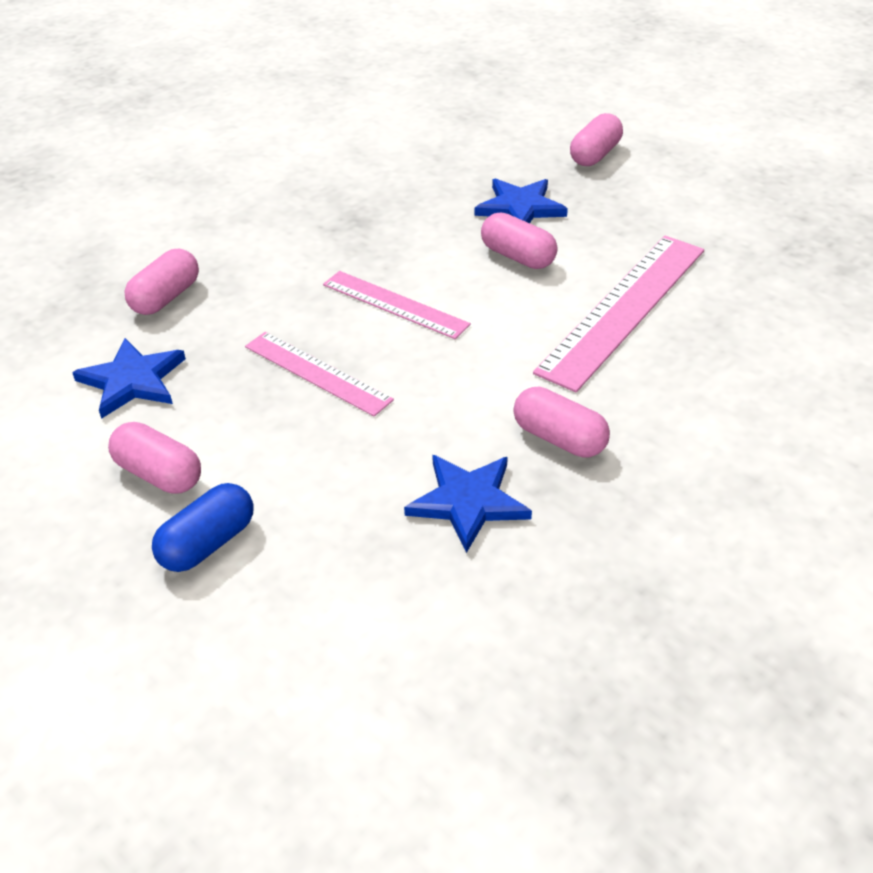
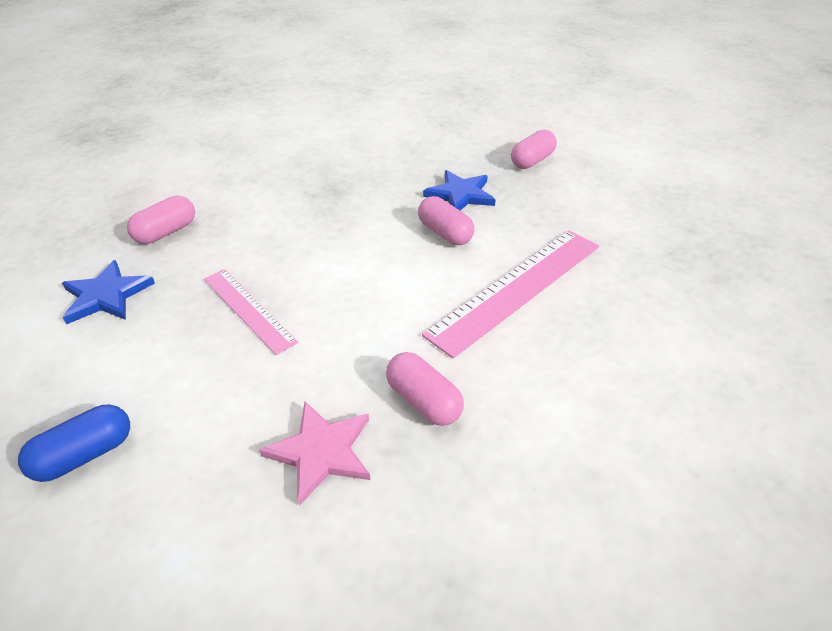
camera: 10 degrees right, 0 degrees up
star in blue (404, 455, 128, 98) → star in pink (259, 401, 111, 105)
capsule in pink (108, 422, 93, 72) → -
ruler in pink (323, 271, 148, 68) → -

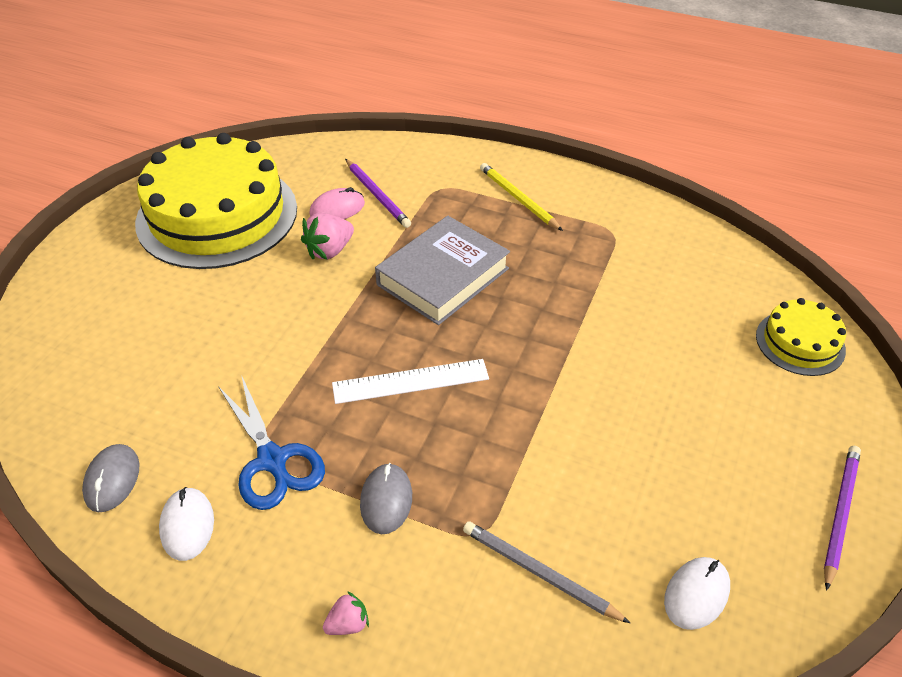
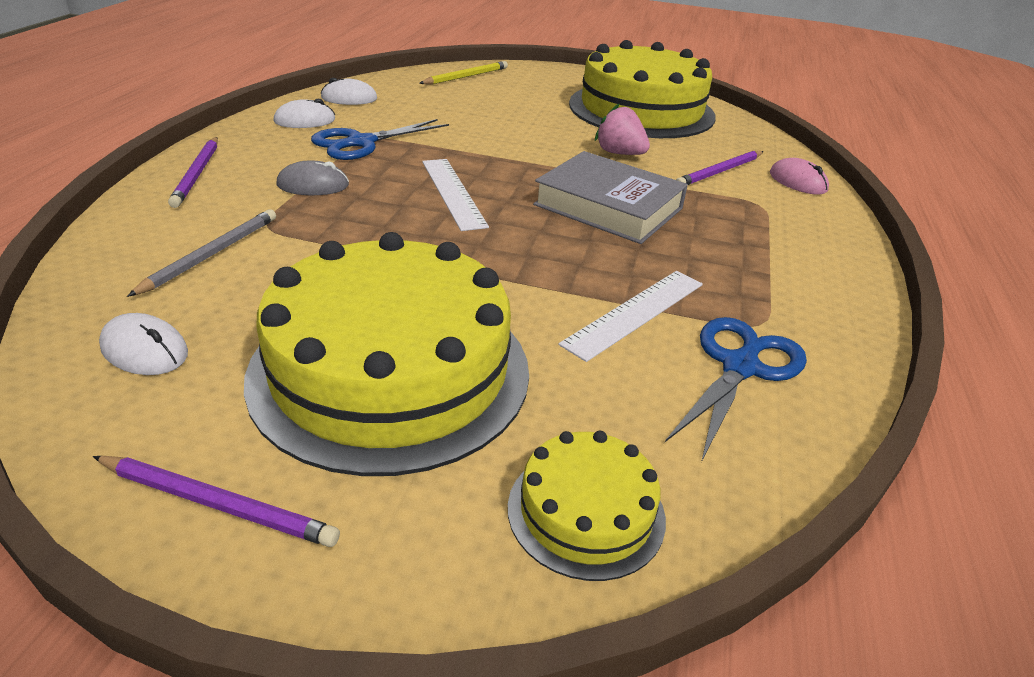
camera: 80 degrees right, 10 degrees down
strawberry in pink (323, 591, 46, 44) → pencil in purple (168, 137, 50, 71)
- → cake in yellow (244, 232, 285, 244)
mouse in grey (82, 444, 57, 68) → mouse in white (321, 78, 56, 27)
pencil in yellow (480, 163, 83, 68) → pencil in yellow (419, 61, 89, 24), relocated
- → ruler in white (559, 271, 144, 91)
- → scissors in blue (665, 317, 142, 145)
mouse in pink (309, 187, 56, 32) → mouse in pink (770, 158, 59, 37), relocated

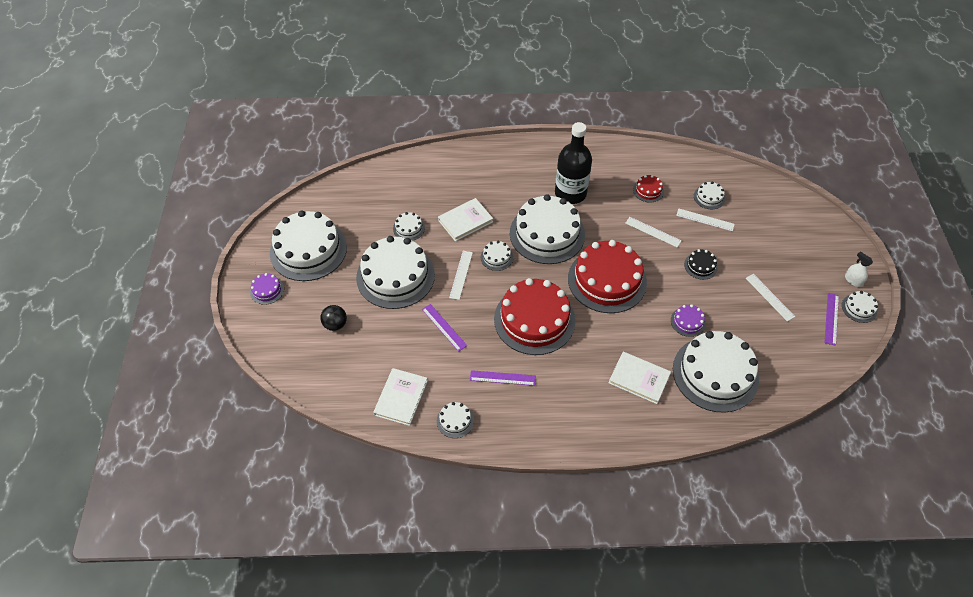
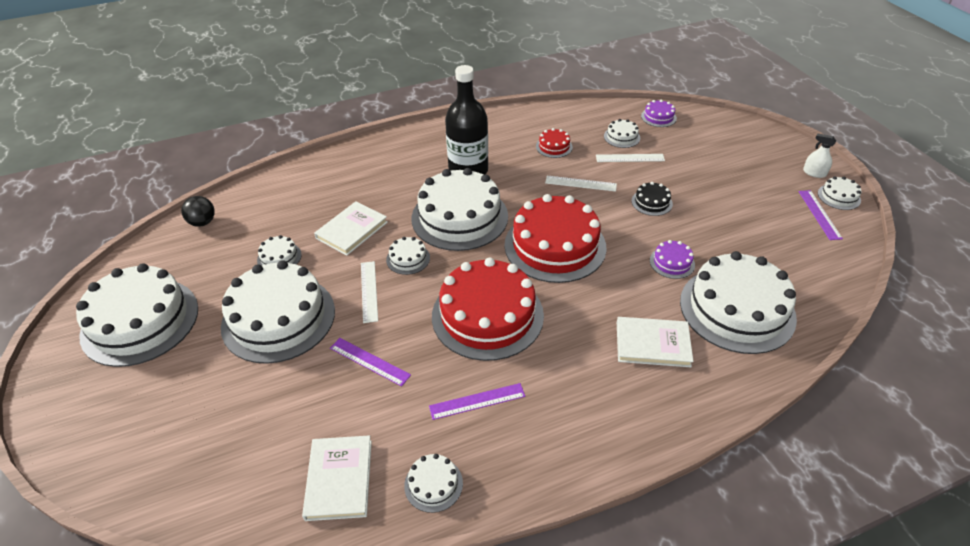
camera: 20 degrees left, 10 degrees down
ball in black (320, 305, 27, 26) → ball in black (181, 196, 34, 31), relocated
cake in purple (250, 273, 34, 32) → cake in purple (641, 100, 36, 27), relocated
ruler in white (746, 274, 49, 47) → -

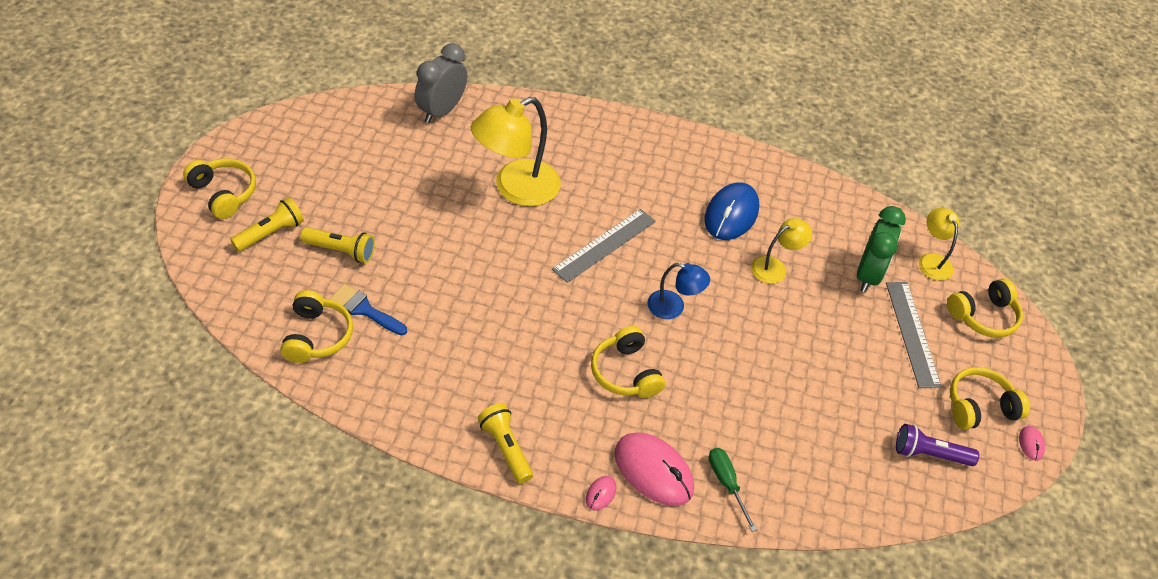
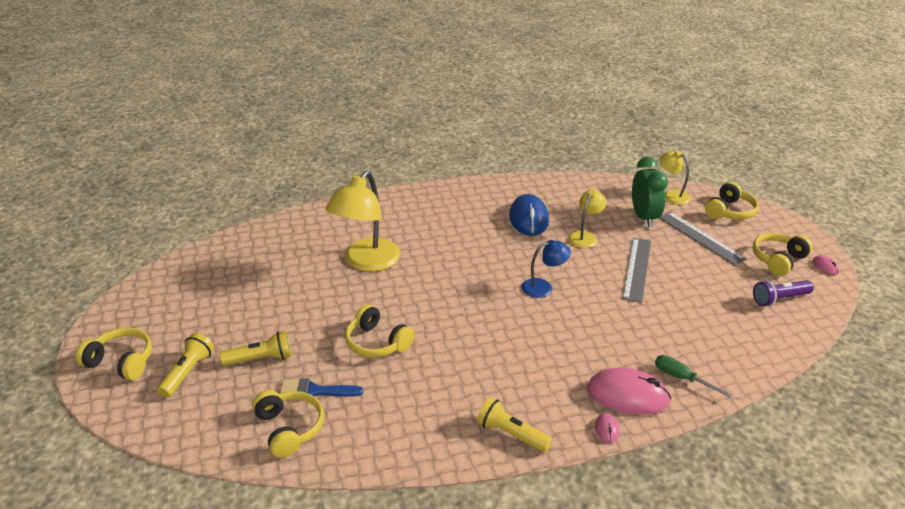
camera: 25 degrees left, 15 degrees down
headphones in yellow (591, 326, 74, 72) → headphones in yellow (345, 304, 69, 54), relocated
ruler in grey (552, 209, 104, 74) → ruler in grey (623, 238, 28, 65), relocated
clock in grey (415, 43, 52, 80) → -

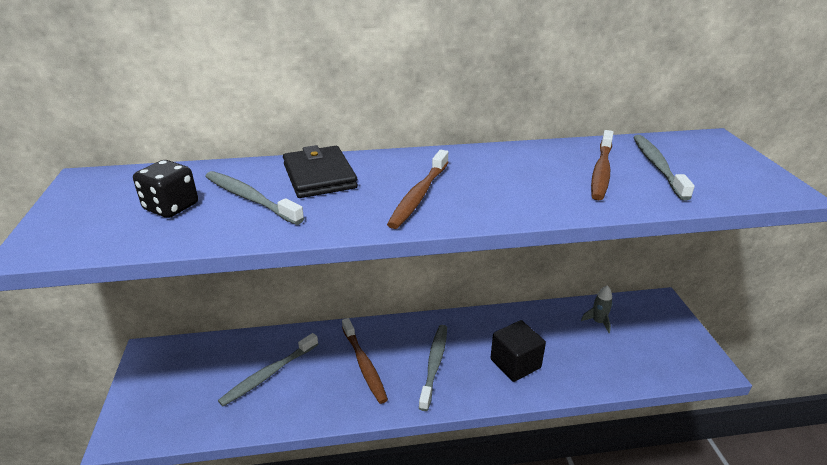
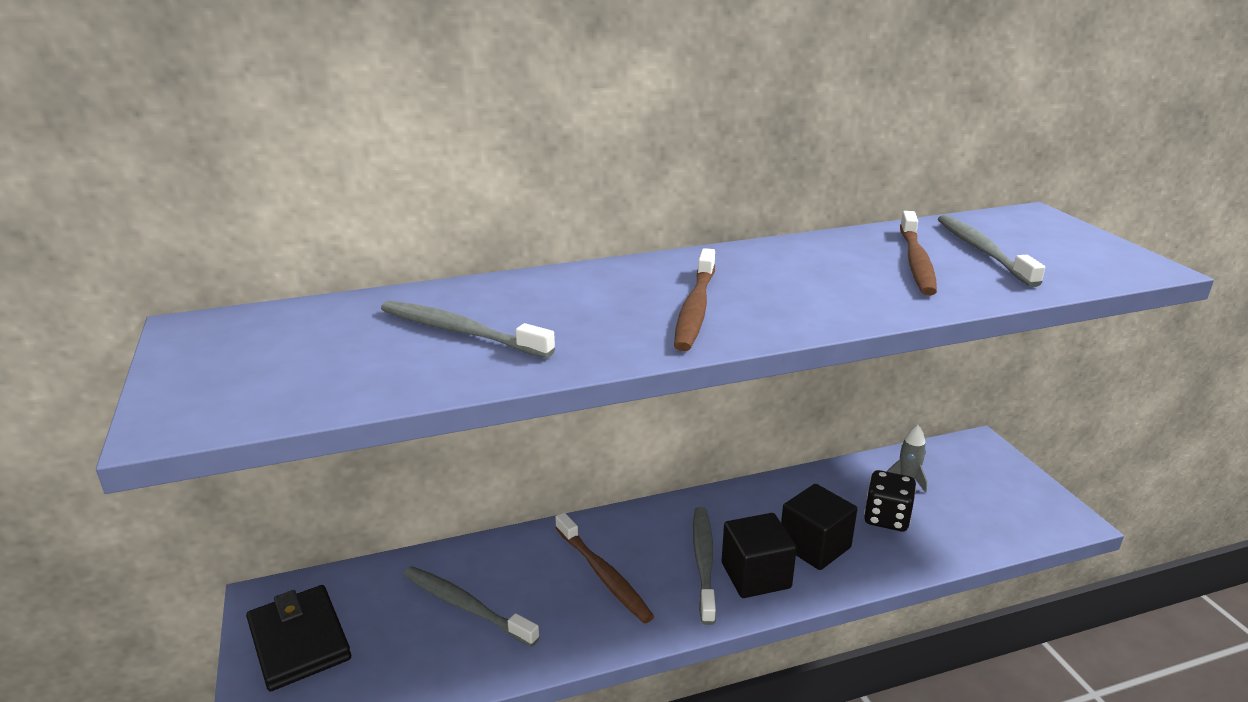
camera: 10 degrees left, 5 degrees down
wallet in black (283, 145, 75, 53) → wallet in black (246, 585, 105, 106), relocated
toothbrush in grey (218, 333, 100, 73) → toothbrush in grey (403, 566, 137, 81), 90 degrees clockwise
- → cube in black (722, 513, 75, 85)
dice in black (133, 160, 65, 58) → dice in black (864, 470, 52, 61), relocated

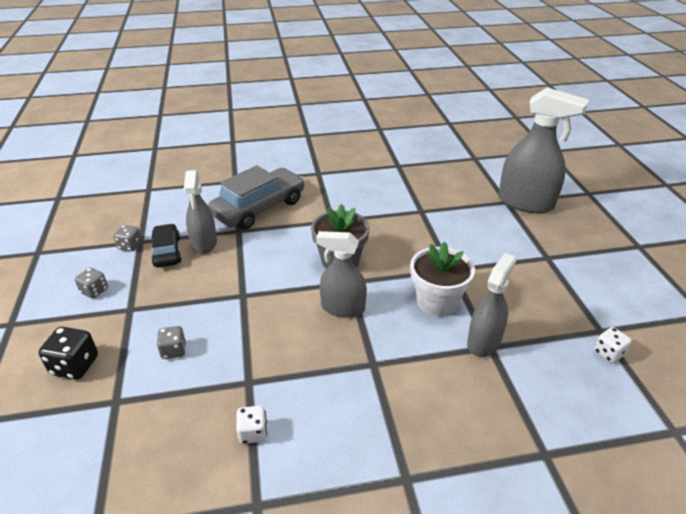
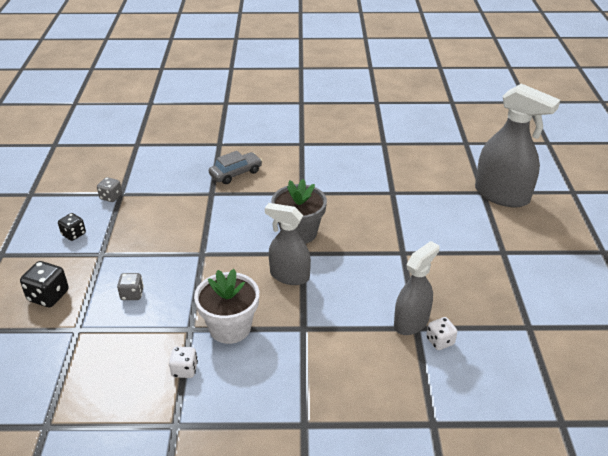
camera: 10 degrees right, 0 degrees up
dice in grey (75, 268, 33, 30) → dice in black (58, 213, 28, 28)
flower pot in white (410, 241, 65, 75) → flower pot in white (194, 269, 65, 75), relocated
car in grey (208, 165, 97, 65) → car in grey (209, 151, 53, 33), x0.56
dice in white (594, 327, 38, 36) → dice in white (426, 317, 31, 33), relocated
car in black (151, 224, 31, 44) → -
spray bottle in grey (184, 170, 33, 84) → -

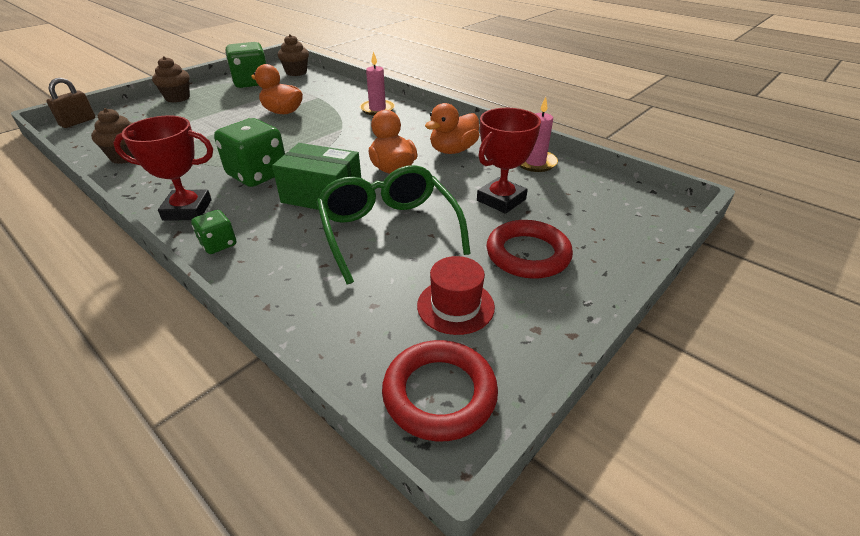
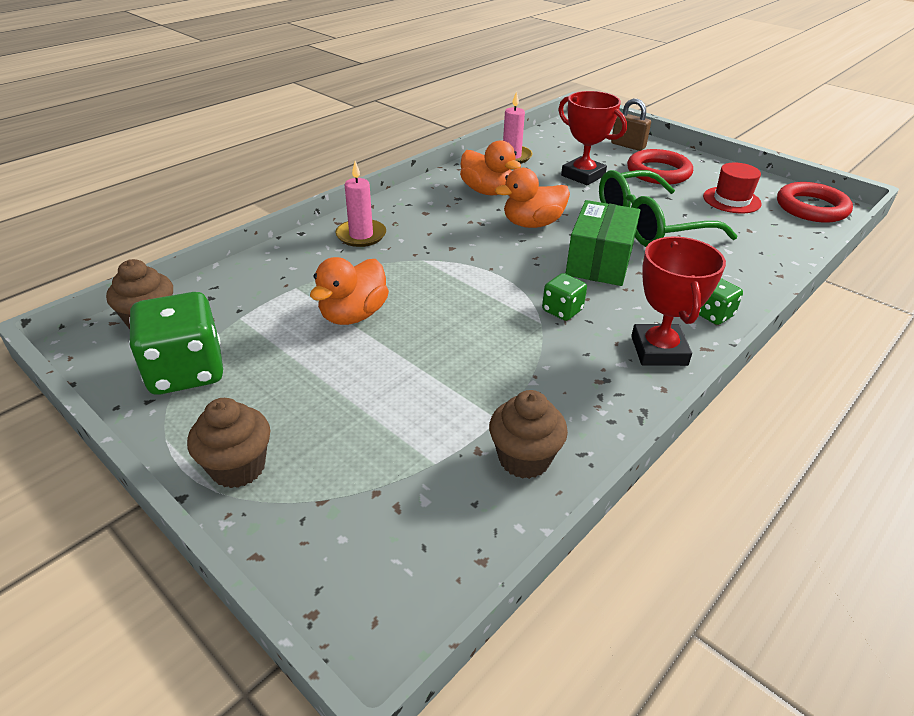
camera: 90 degrees left, 0 degrees up
dice in green (214, 118, 71, 69) → dice in green (542, 273, 45, 48), x0.52
padlock in brown (46, 78, 49, 50) → padlock in brown (611, 99, 40, 52), relocated

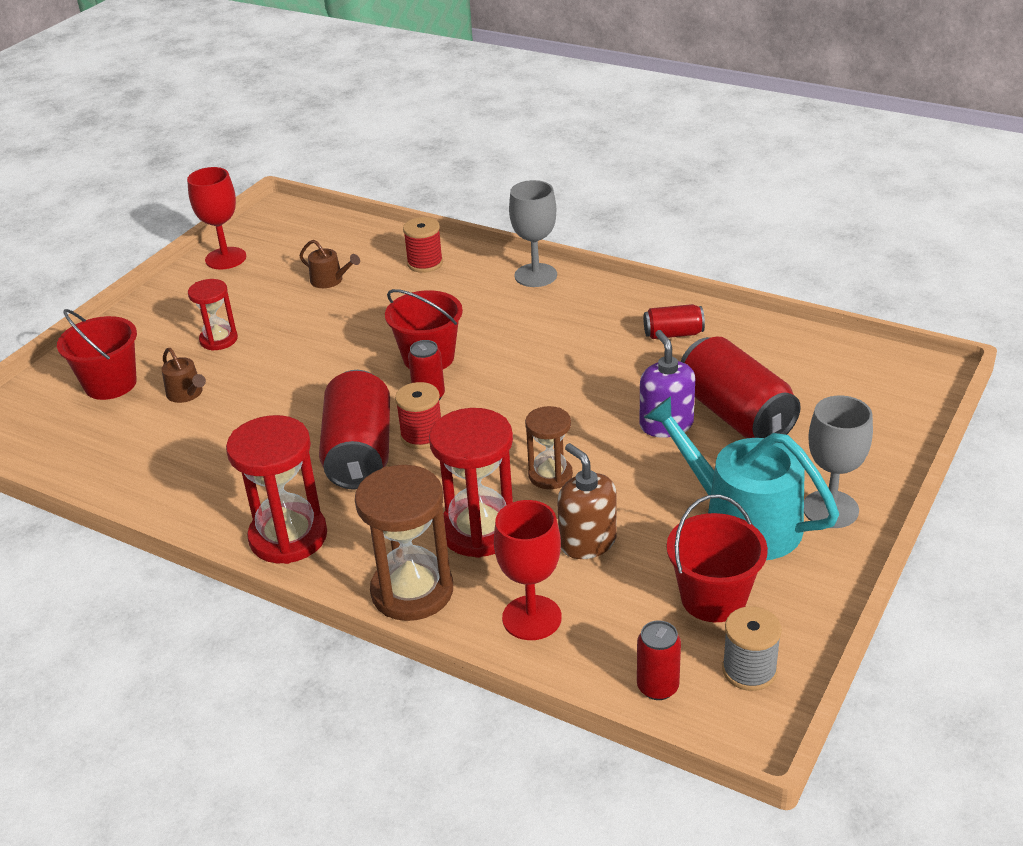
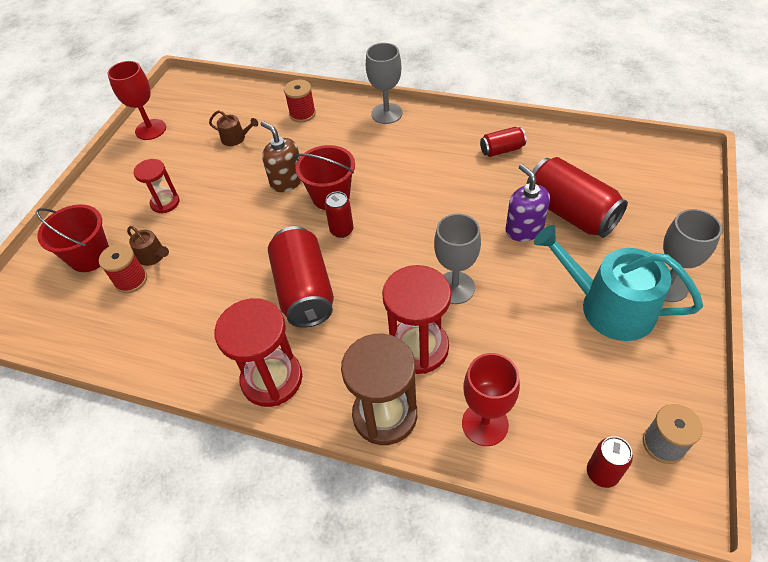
camera: 10 degrees left, 15 degrees up
spool in red (395, 382, 46, 67) → spool in red (99, 244, 48, 49), relocated
soap dispenser in brown (557, 443, 60, 116) → soap dispenser in brown (261, 121, 41, 71), relocated
hourglass in brown (525, 406, 48, 83) → goblet in grey (434, 214, 47, 90)
bucket in red (667, 494, 101, 128) → -

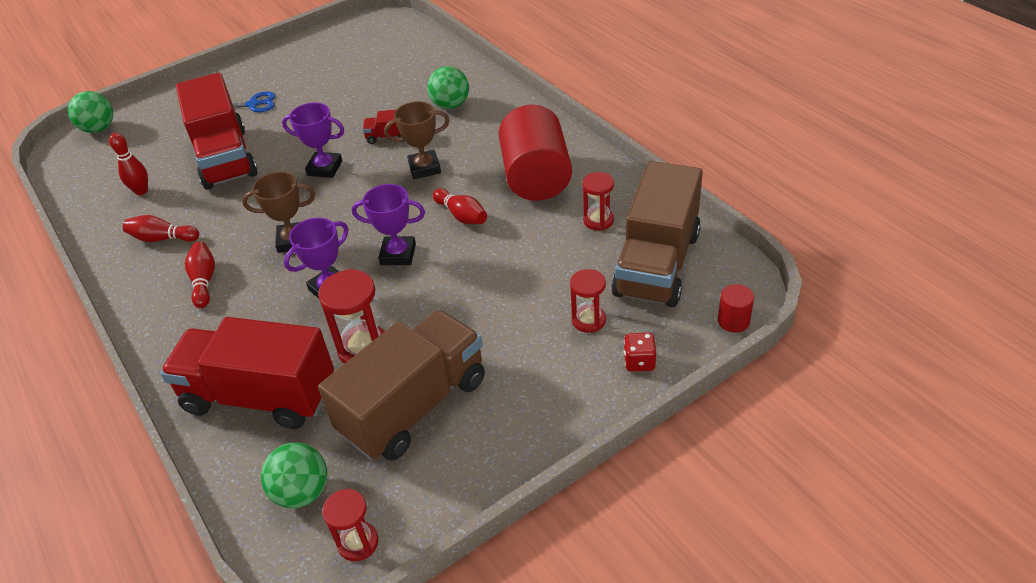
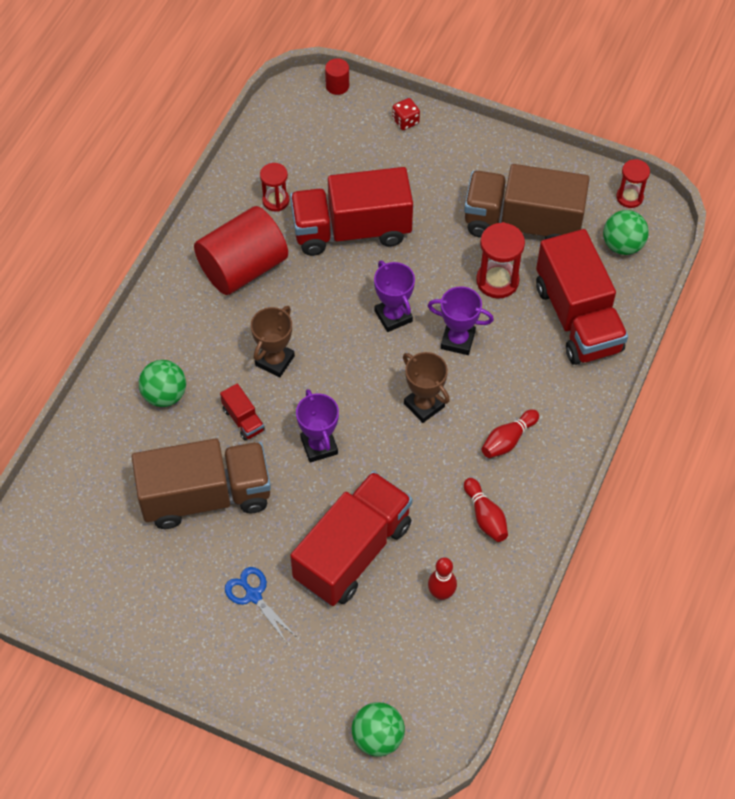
camera: 125 degrees left, 15 degrees up
truck in brown (611, 161, 92, 146) → truck in brown (132, 438, 139, 91), relocated
trophy in brown (384, 101, 66, 78) → trophy in brown (251, 306, 44, 71), 75 degrees clockwise
- → truck in red (290, 167, 123, 89)
bowling pin in red (433, 188, 54, 36) → -
hourglass in red (570, 269, 36, 64) → -

